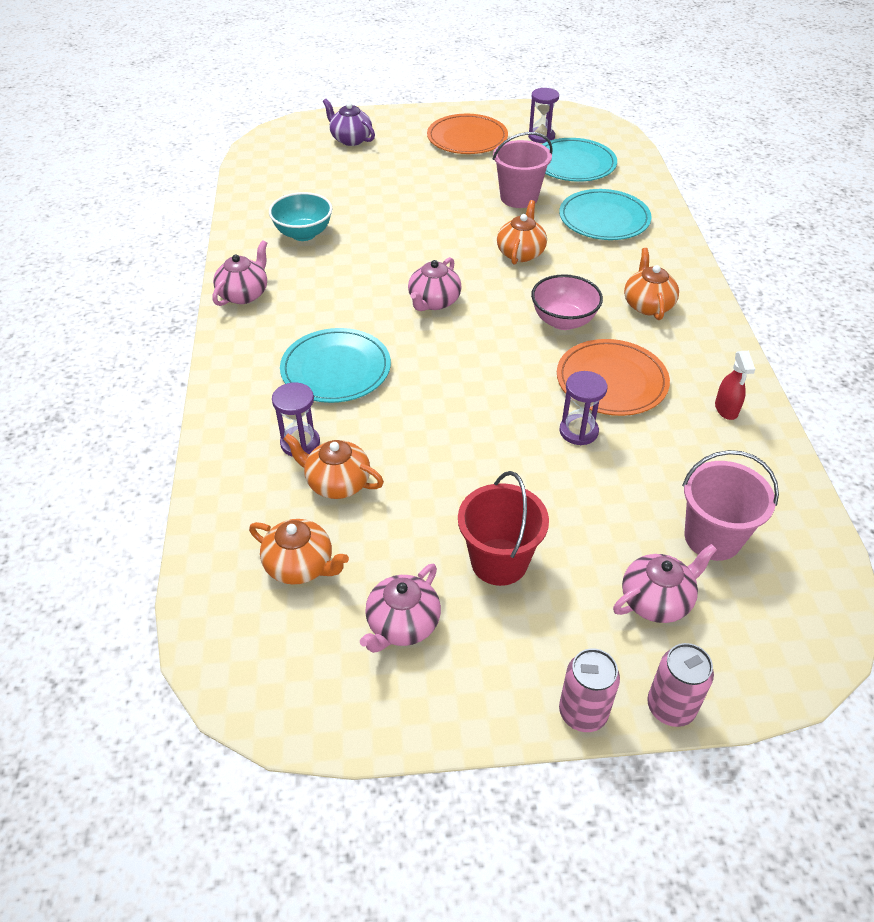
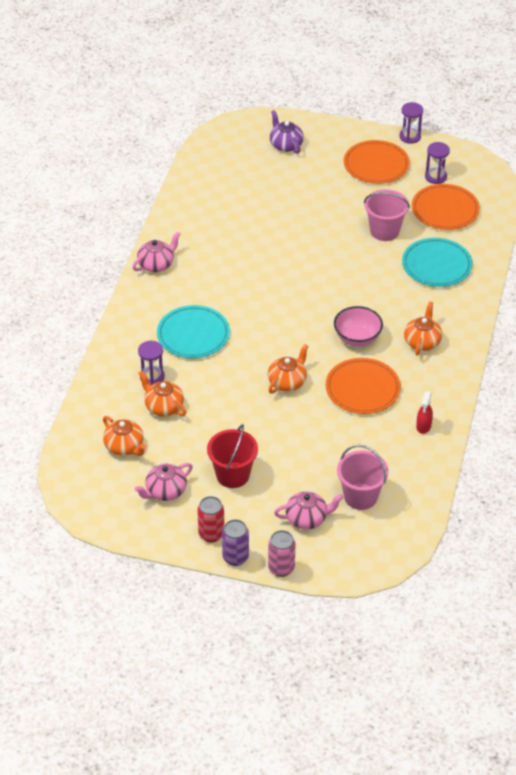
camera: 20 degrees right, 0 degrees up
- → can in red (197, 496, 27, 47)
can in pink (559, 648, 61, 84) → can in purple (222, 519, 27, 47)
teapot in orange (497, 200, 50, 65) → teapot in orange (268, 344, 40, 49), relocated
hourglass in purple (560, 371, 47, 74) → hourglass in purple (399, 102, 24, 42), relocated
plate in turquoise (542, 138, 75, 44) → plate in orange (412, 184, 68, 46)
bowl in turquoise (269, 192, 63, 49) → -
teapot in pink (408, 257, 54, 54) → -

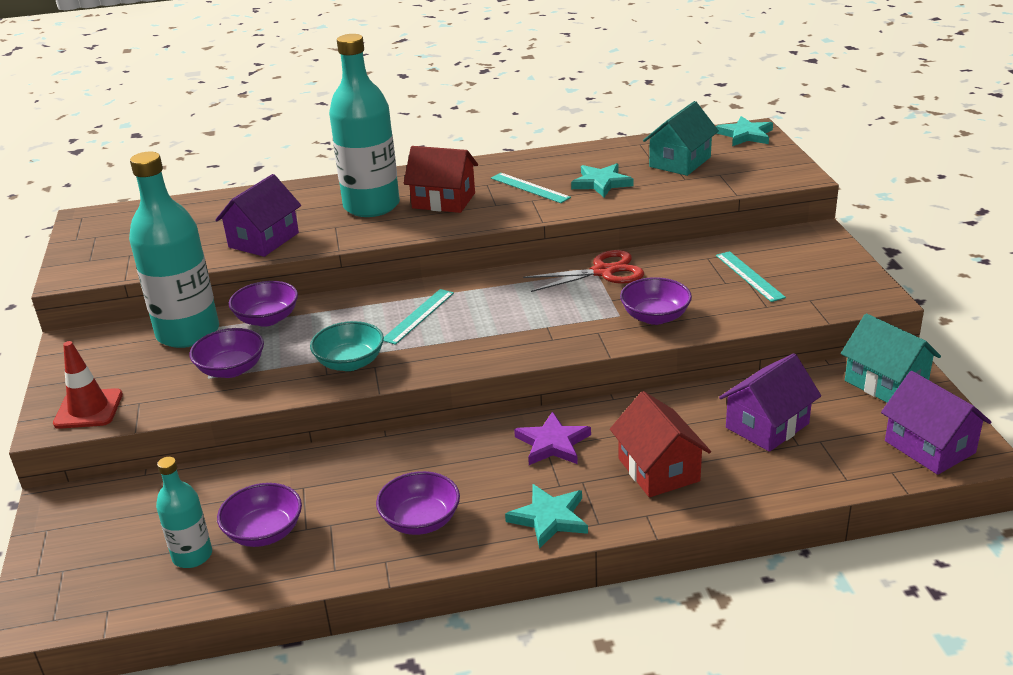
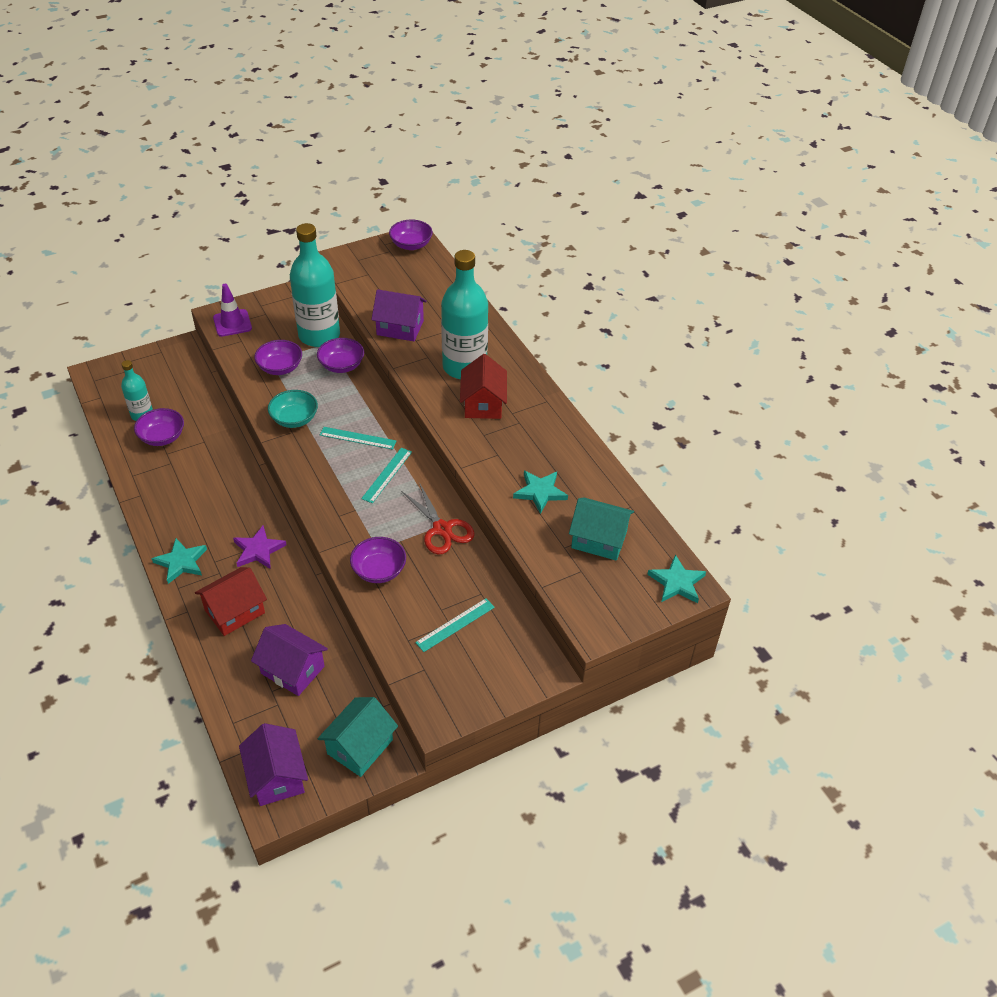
camera: 70 degrees right, 15 degrees up
traffic cone in red (53, 341, 70, 88) → traffic cone in purple (213, 284, 39, 53)
house in purple (881, 371, 110, 104) → house in purple (239, 723, 69, 83), 60 degrees counterclockwise
ruler in turquoise (491, 173, 80, 30) → ruler in turquoise (361, 448, 51, 55), relocated
bowl in purple (376, 471, 84, 64) → bowl in purple (389, 220, 44, 30), relocated

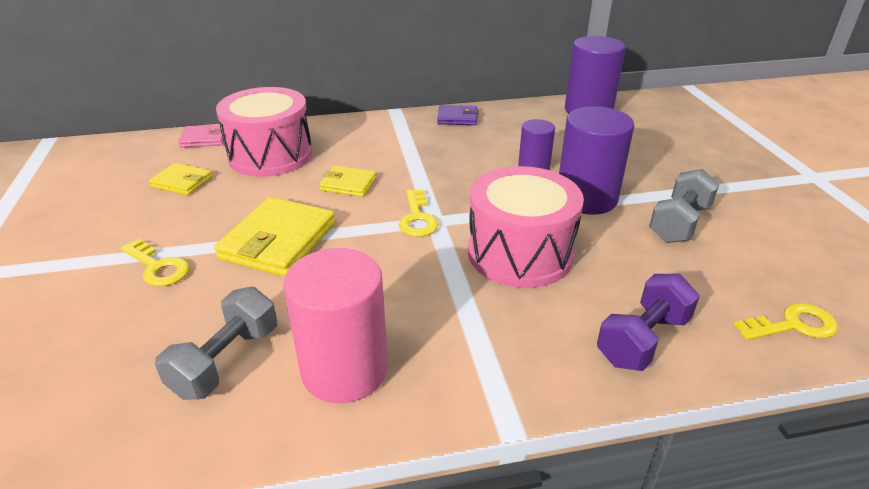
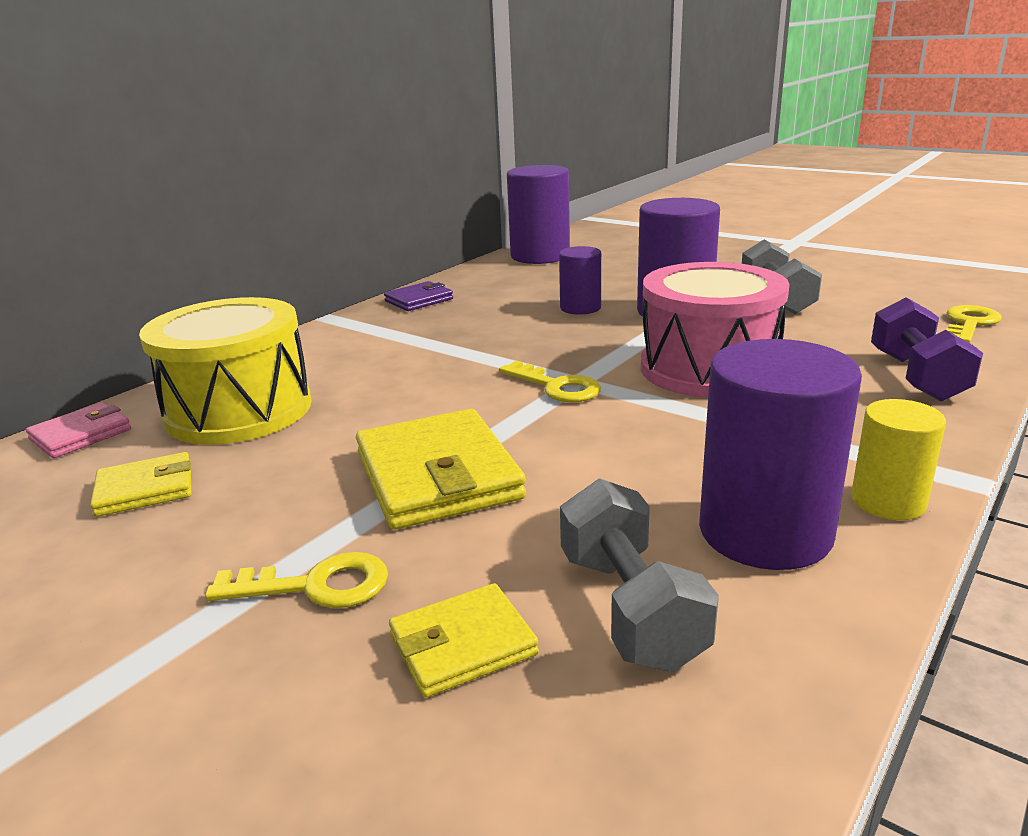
camera: 40 degrees left, 10 degrees down
drum in pink (216, 87, 96, 90) → drum in yellow (139, 297, 173, 148)
wallet in yellow (319, 166, 57, 31) → wallet in yellow (389, 583, 150, 115), relocated
cylinder in pink (283, 248, 105, 155) → cylinder in purple (699, 339, 163, 231)
- → cylinder in yellow (851, 399, 95, 121)

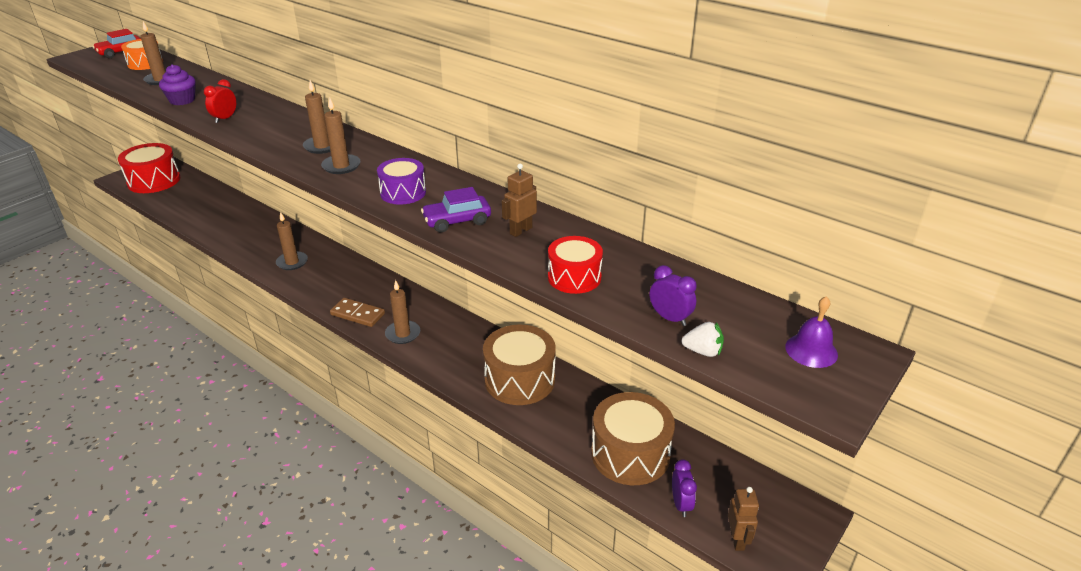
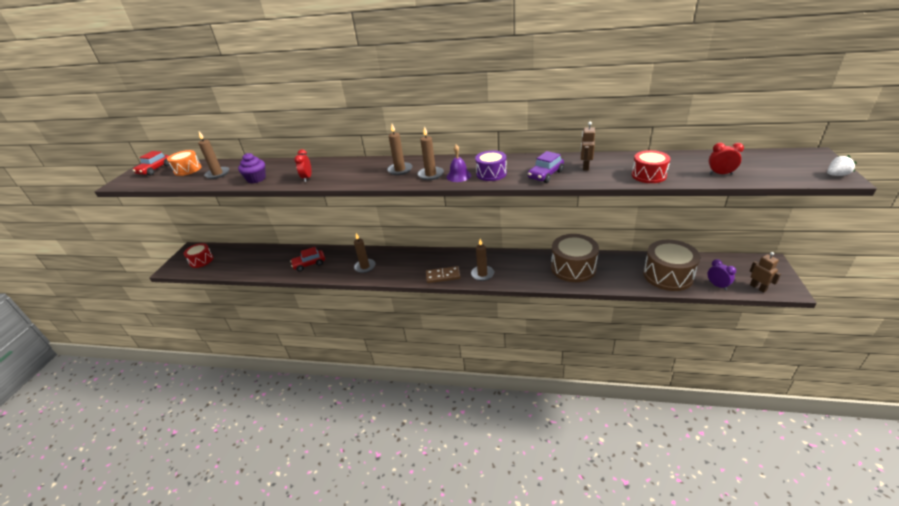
camera: 25 degrees left, 0 degrees up
drum in red (118, 143, 62, 50) → drum in red (184, 243, 29, 25), x0.60
- → car in red (290, 247, 35, 25)
bell in purple (785, 296, 53, 72) → bell in purple (447, 145, 24, 37), relocated
clock in purple (650, 265, 47, 61) → clock in red (709, 143, 35, 32)
strawberry in white (682, 322, 42, 35) → strawberry in white (827, 155, 30, 21), relocated

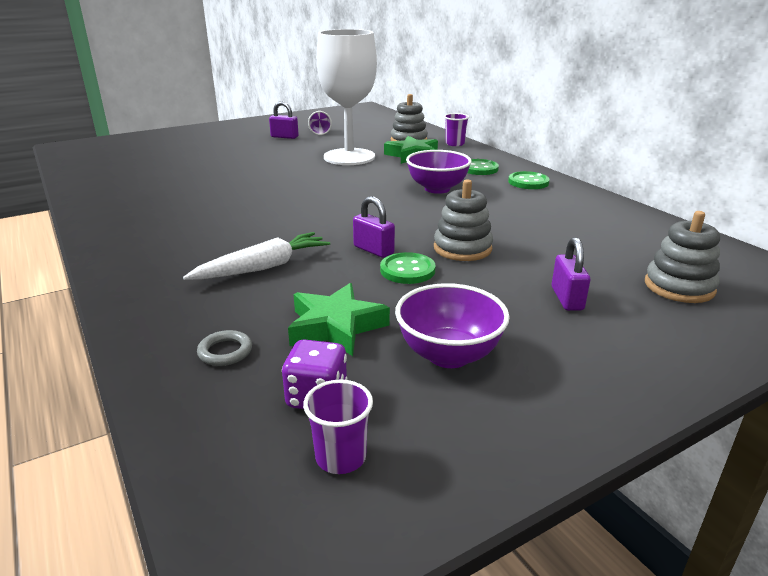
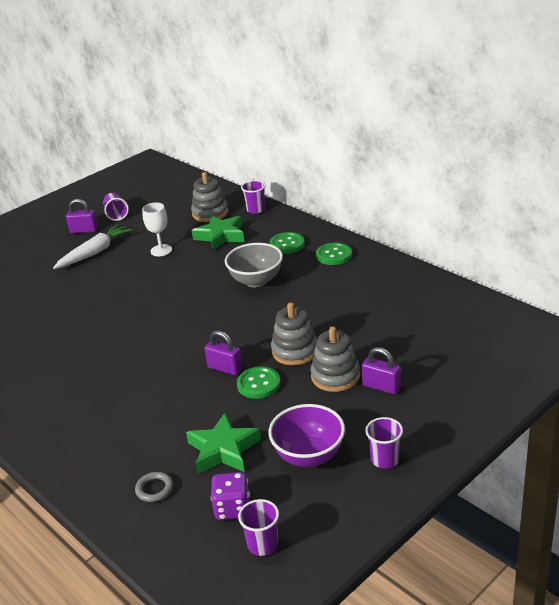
camera: 10 degrees left, 5 degrees up
carrot in white (183, 232, 147, 48) → carrot in white (53, 224, 79, 45), relocated
goblet in white (316, 29, 61, 136) → goblet in white (142, 202, 30, 54), x0.44
bowl in purple (406, 150, 66, 44) → bowl in grey (225, 243, 58, 44)
stacking toy in grey (645, 211, 75, 92) → stacking toy in grey (311, 326, 49, 66), relocated
padlock in purple (552, 237, 38, 74) → padlock in purple (362, 347, 39, 47), 45 degrees counterclockwise
- → cup in purple (365, 417, 38, 52)

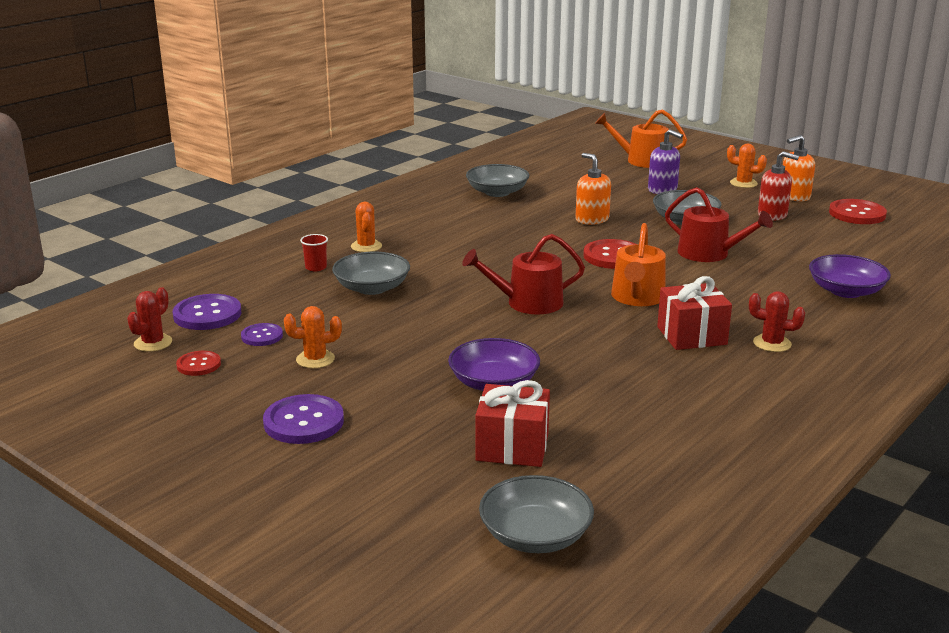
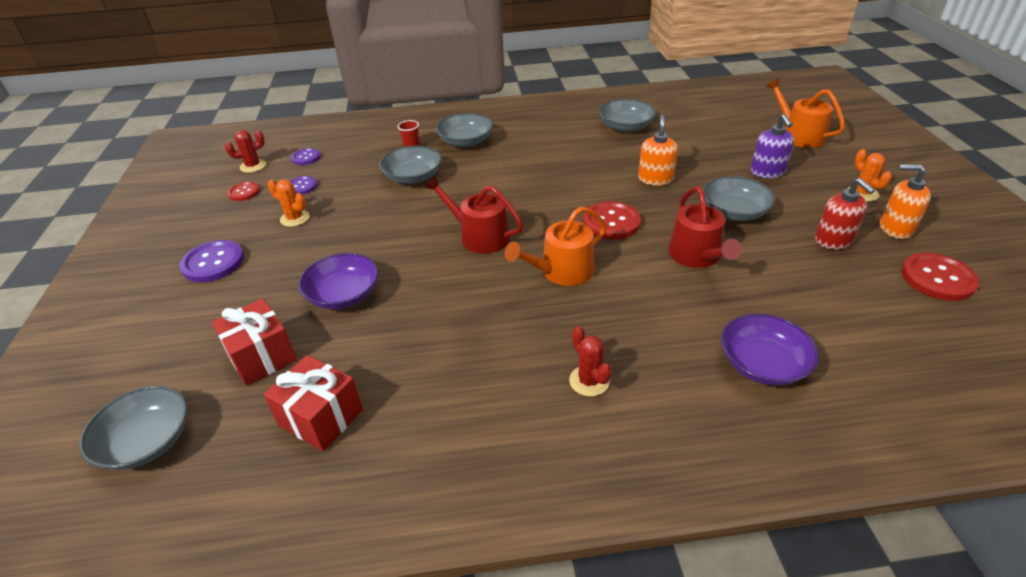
camera: 45 degrees right, 15 degrees up
gift in red (657, 276, 75, 74) → gift in red (263, 355, 100, 96), relocated
button in purple (173, 294, 68, 36) → button in purple (291, 148, 29, 17), x0.59
cactus in orange (351, 202, 31, 50) → bowl in grey (436, 113, 57, 34)

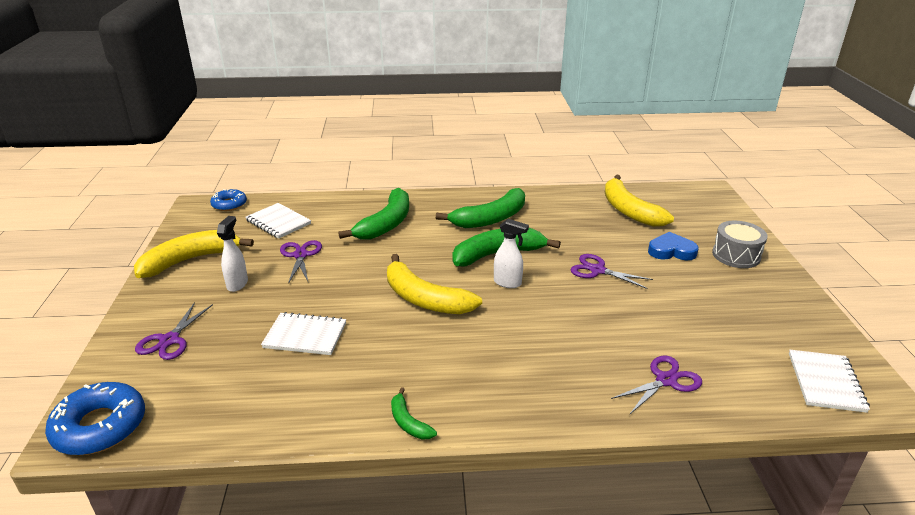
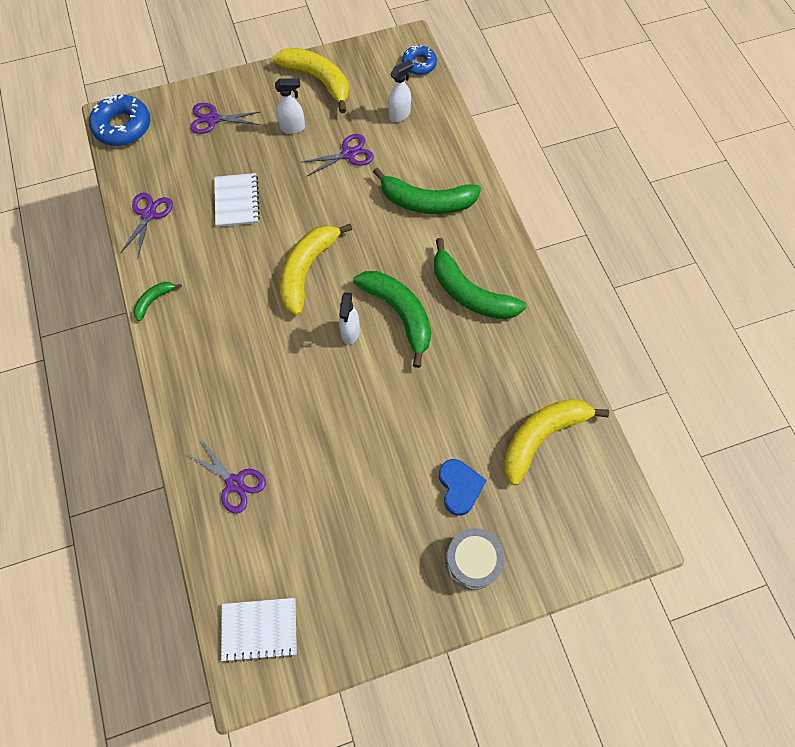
camera: 75 degrees right, 35 degrees up
scissors in purple (571, 254, 82, 35) → scissors in purple (120, 192, 53, 65), relocated
notebook in white (246, 203, 65, 36) → spray bottle in white (388, 59, 25, 63)

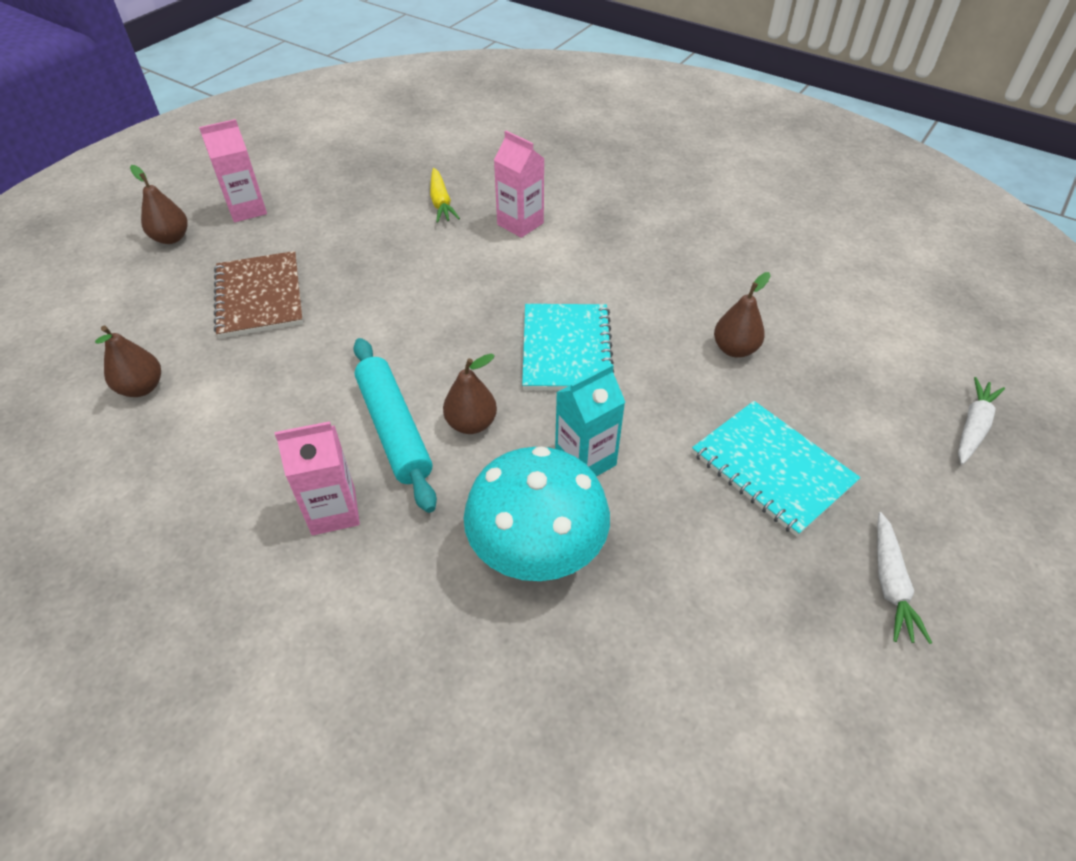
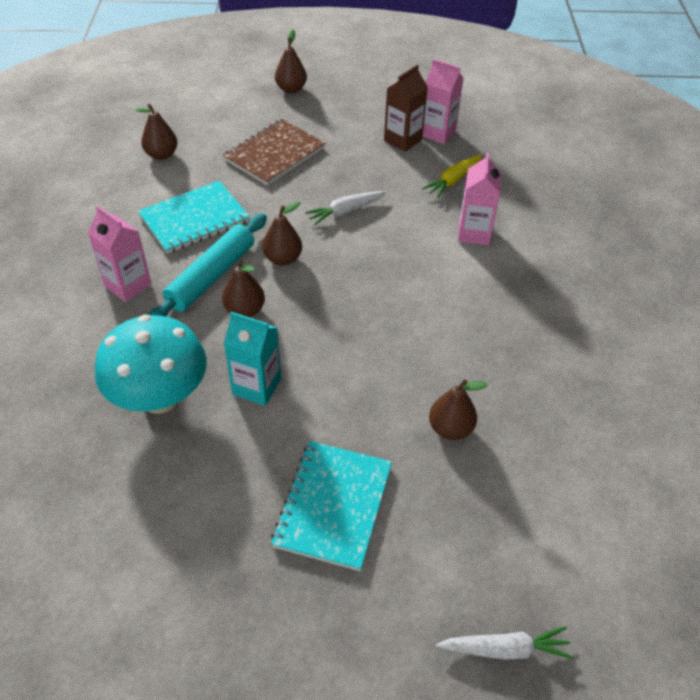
camera: 55 degrees right, 0 degrees up
notebook in turquoise (522, 304, 92, 86) → notebook in turquoise (138, 181, 112, 73), relocated
- → pear in brown (262, 201, 40, 65)
carrot in white (877, 512, 55, 132) → carrot in white (305, 191, 81, 34), relocated
- → carton in brown (384, 64, 44, 88)
carton in pink (199, 119, 68, 103) → carton in pink (423, 59, 41, 85), relocated

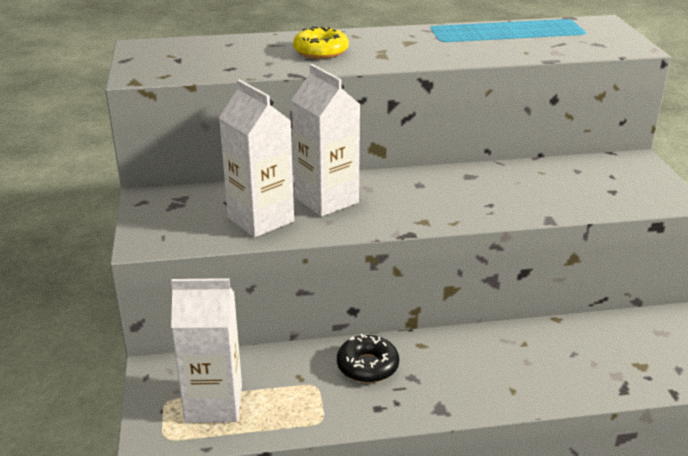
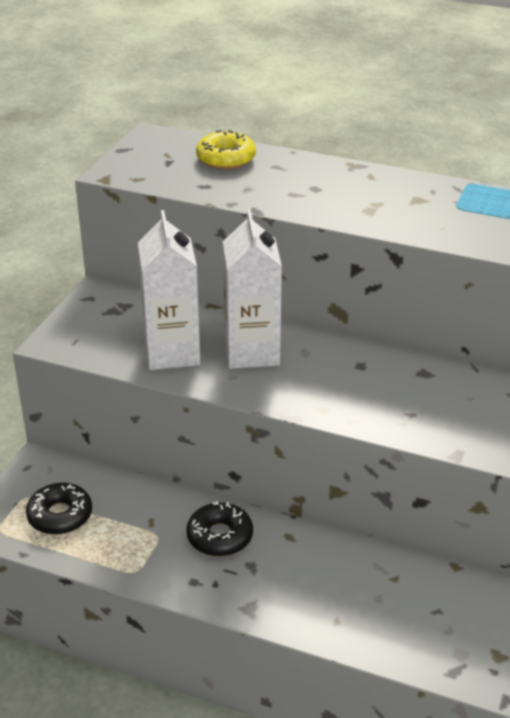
camera: 30 degrees right, 5 degrees up
carton in white (171, 278, 71, 145) → donut in black (26, 483, 66, 52)
donut in yellow (293, 26, 56, 33) → donut in yellow (196, 130, 60, 39), relocated

